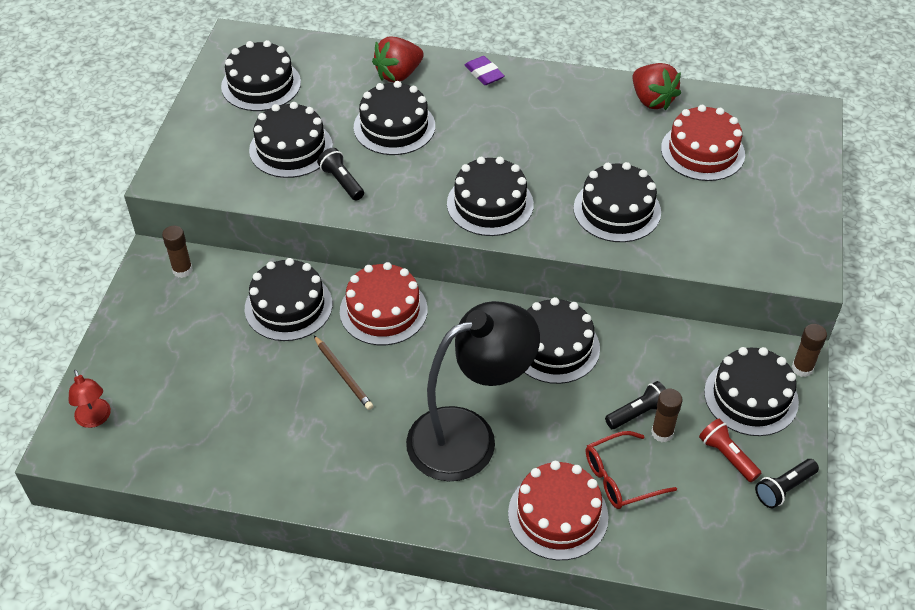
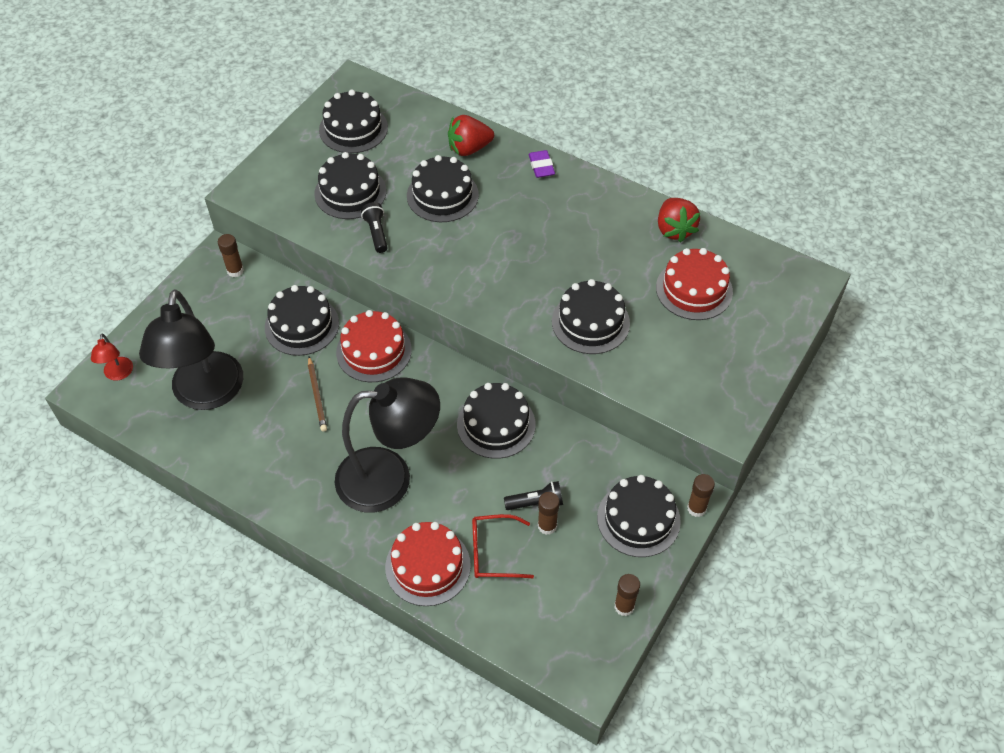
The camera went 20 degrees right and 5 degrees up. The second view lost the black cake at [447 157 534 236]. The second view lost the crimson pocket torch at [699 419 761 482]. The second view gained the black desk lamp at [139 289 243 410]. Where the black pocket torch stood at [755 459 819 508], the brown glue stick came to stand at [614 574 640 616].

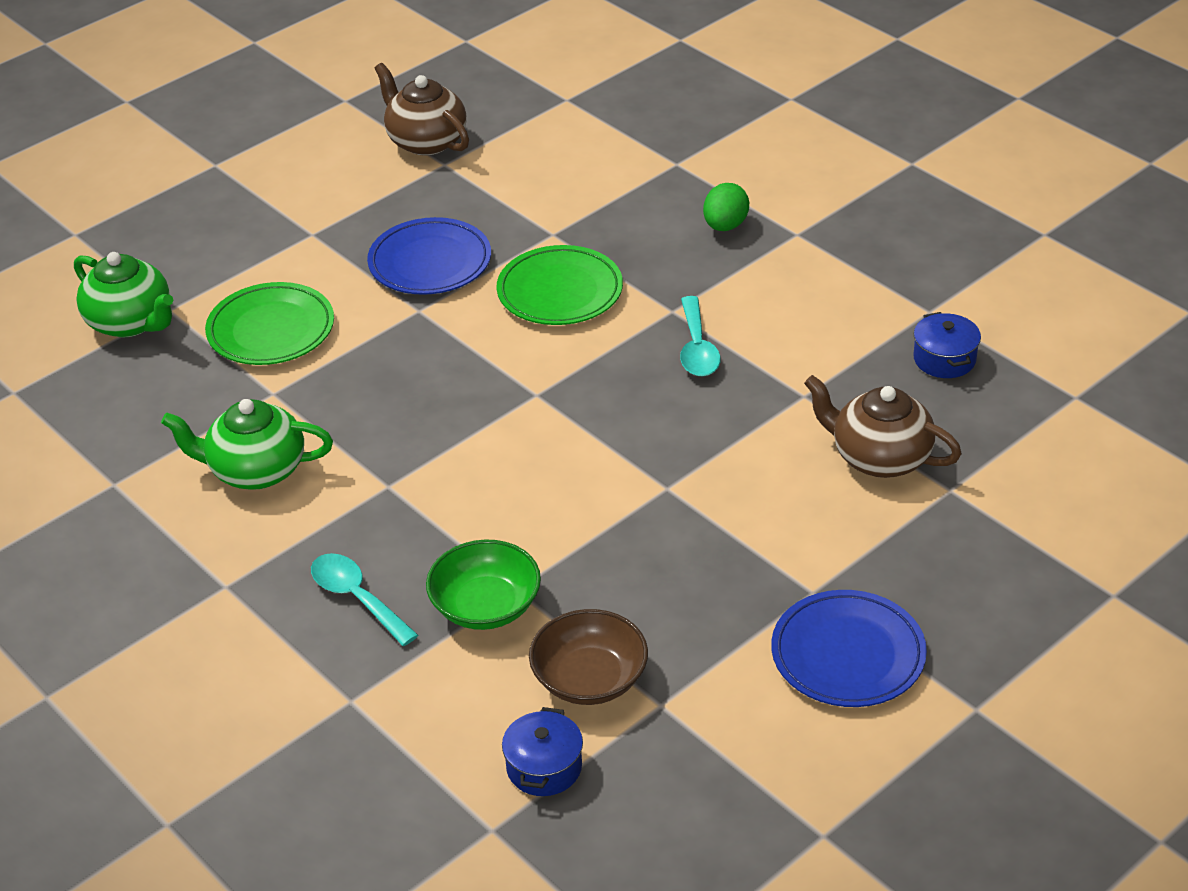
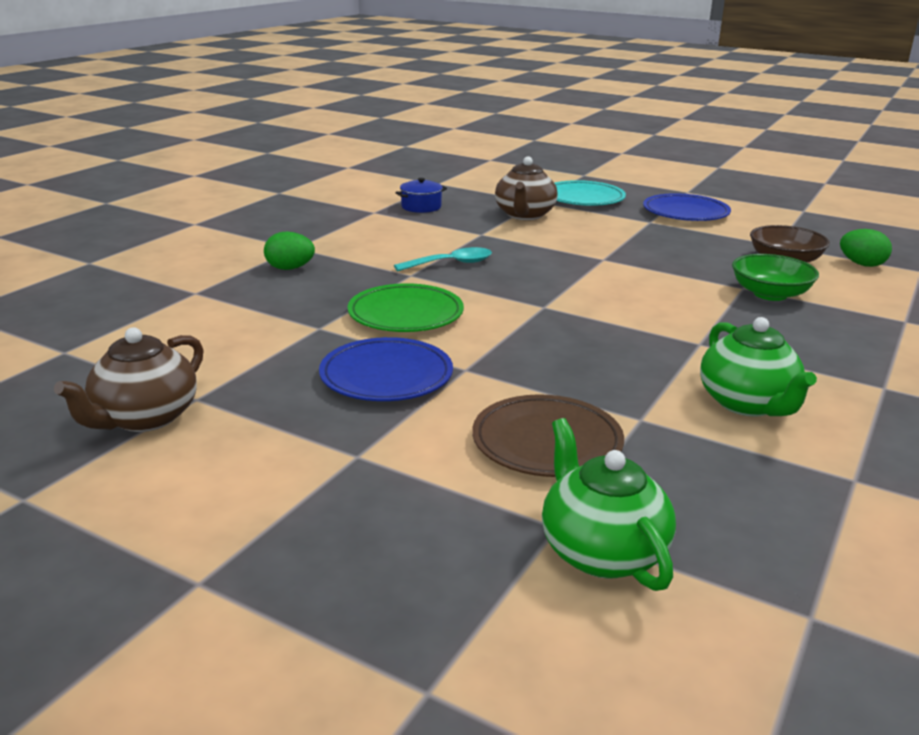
The camera went 110 degrees left and 15 degrees down. The second view lost the aqua spoon at [311 553 418 646]. The second view gained the aqua plate at [554 180 626 206]. Where the cobalt pot stood at [502 707 583 796], the green egg came to stand at [840 229 892 267]. What was the green plate at [205 282 334 365] turned into the brown plate at [472 394 624 477]. The green tea pot at [74 252 173 337] ended up facing another way, 45 degrees counterclockwise from before.

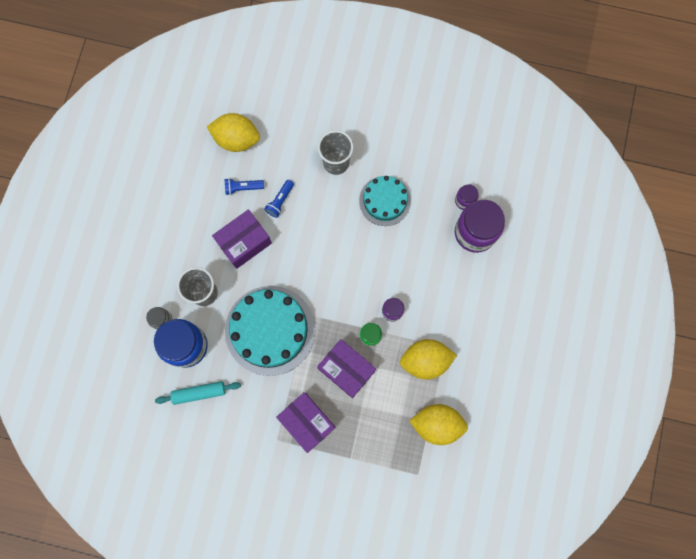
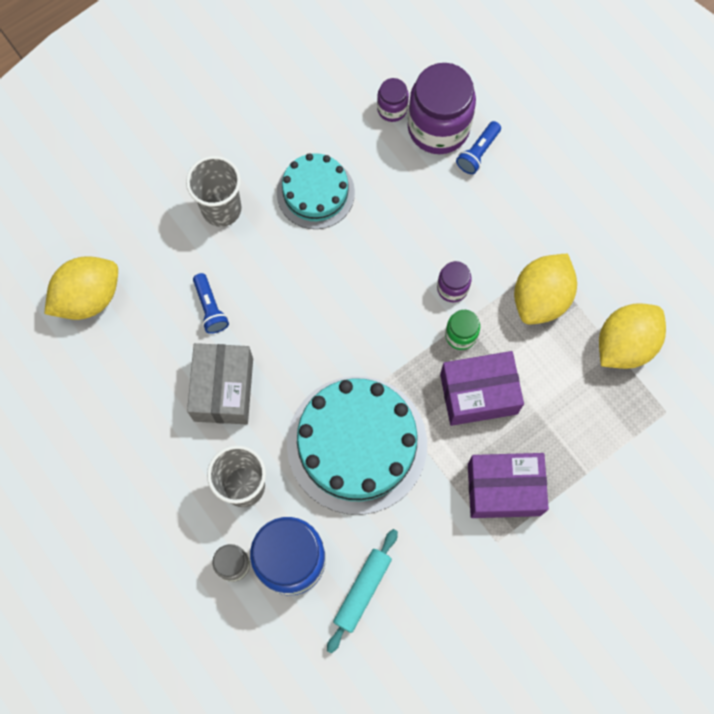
The camera went 50 degrees left and 5 degrees down. The cobalt pocket torch ended up elsewhere, having gone from [225 178 264 195] to [456 121 501 174]. What was the purple box at [212 209 272 269] turned into the ash-grey box at [187 343 253 424].

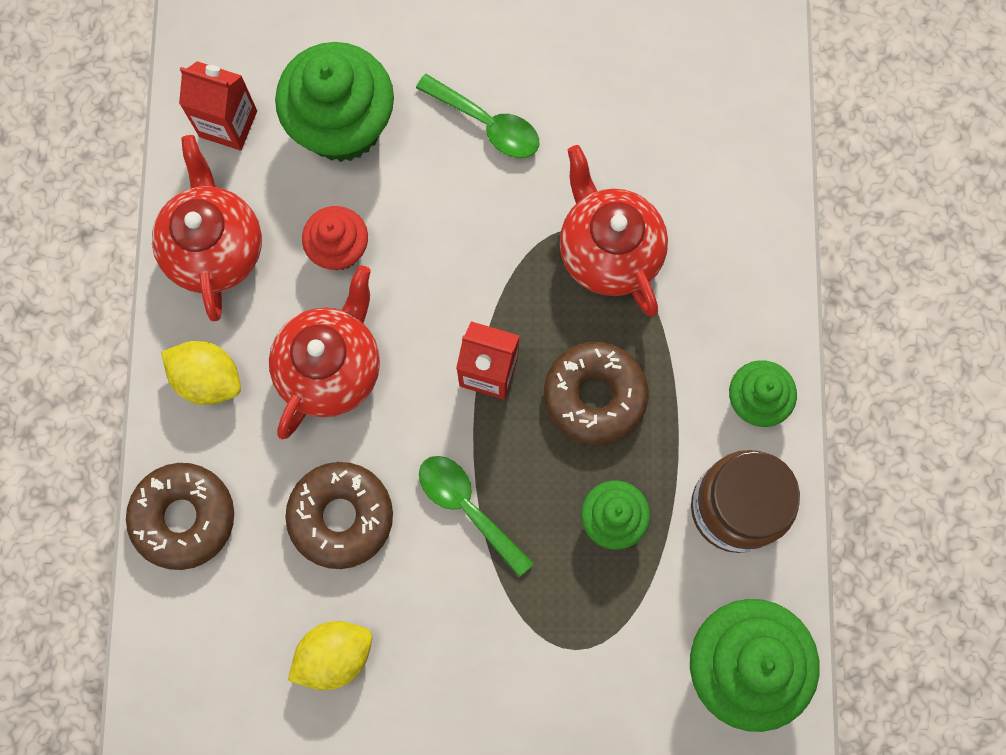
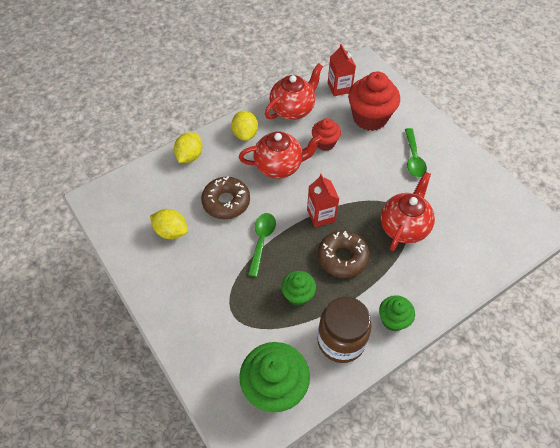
The camera went 55 degrees right and 20 degrees down. Where the brown glazed donut stood at [126 463 234 570], the golden citrus fruit came to stand at [174 132 202 163]. What was the green muffin at [275 42 394 162] turned into the crimson muffin at [348 71 400 131].

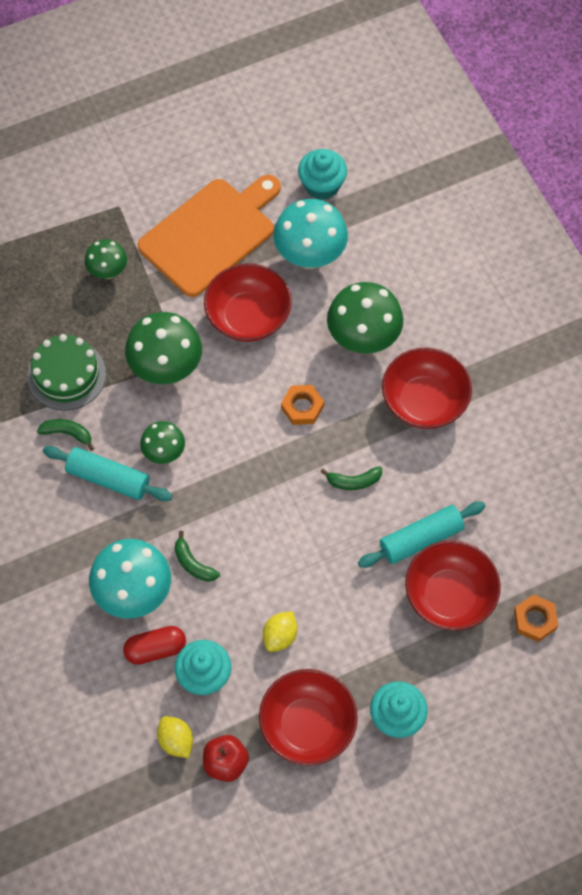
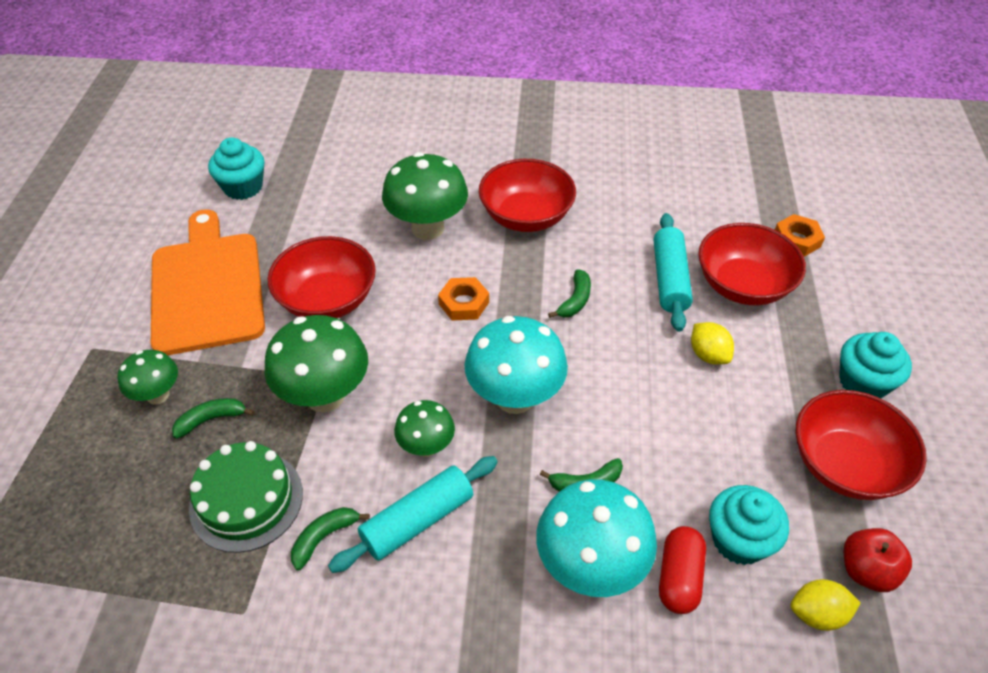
The camera went 60 degrees left and 15 degrees down. The second view gained the green banana fruit at [172 398 254 439]. The golden citrus fruit ended up elsewhere, having gone from [263 611 297 652] to [691 322 734 365]. The aqua mushroom ended up elsewhere, having gone from [273 199 348 269] to [464 316 568 414].

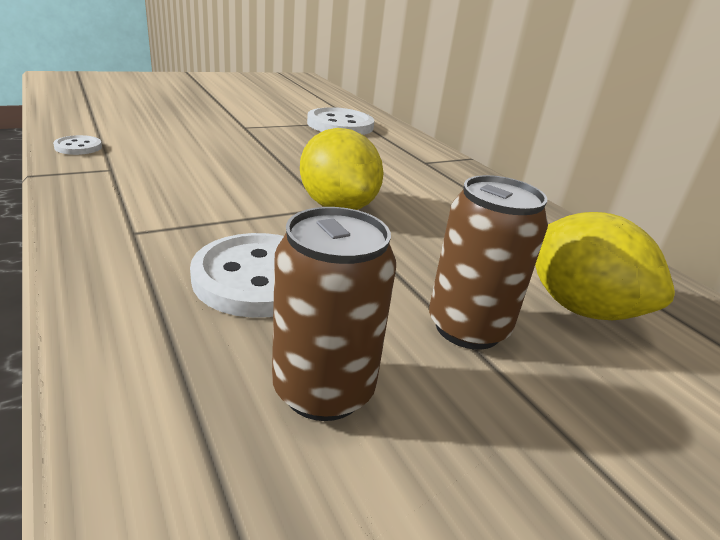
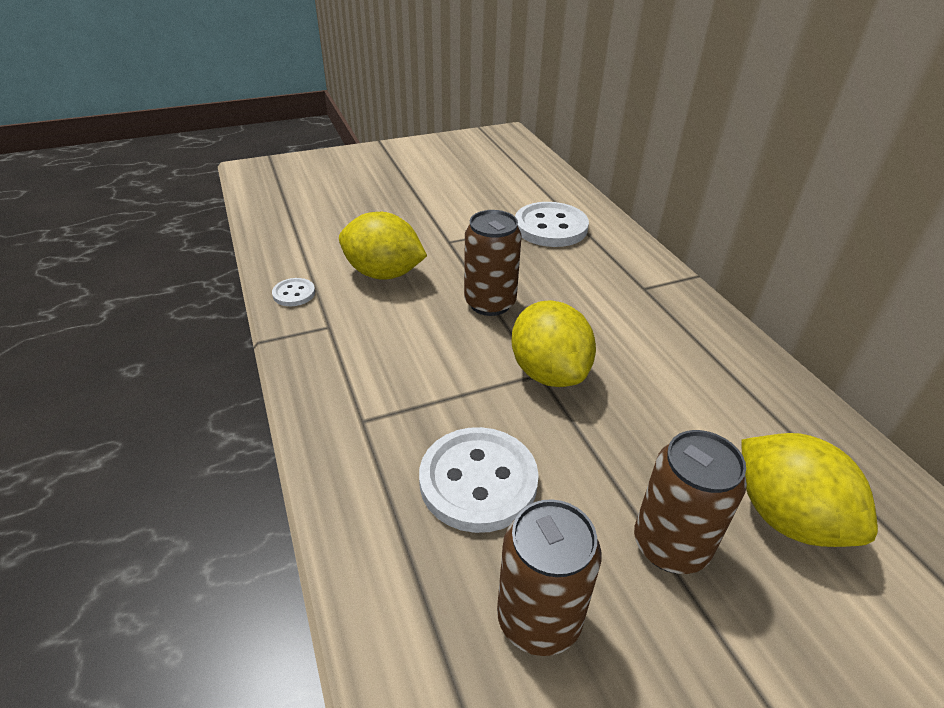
The camera went 10 degrees right and 10 degrees up. The second view gained the golden citrus fruit at [339 212 427 280]. The second view gained the brown can at [464 210 522 316].

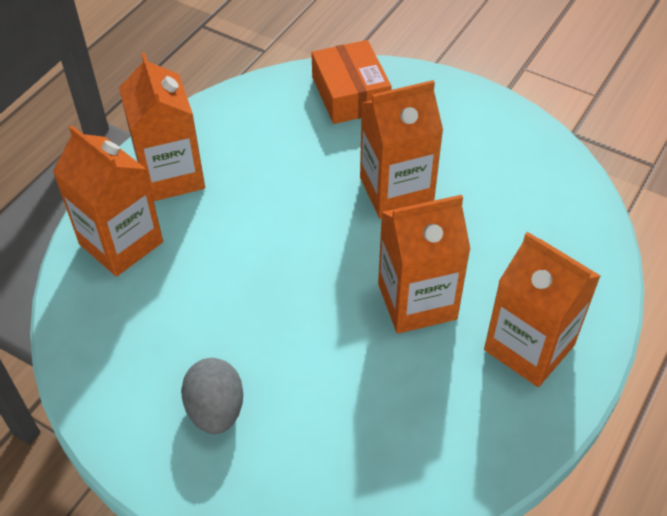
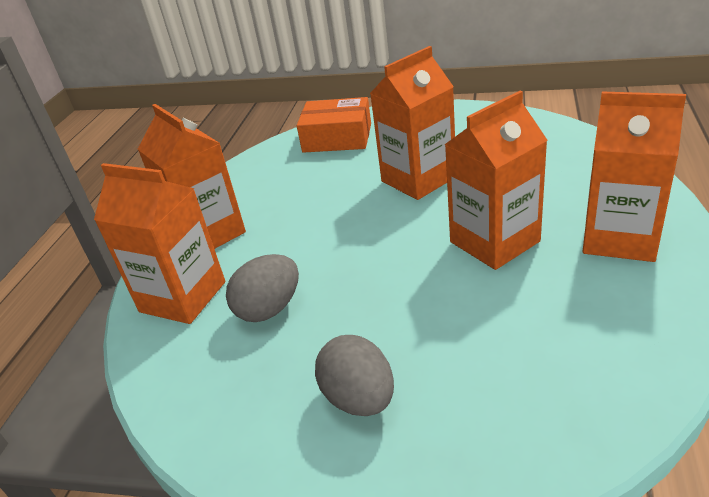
The camera went 15 degrees left and 15 degrees down. The second view gained the ash-grey egg at [226 254 299 322]. The orange-coloured box at [312 40 392 124] ended up facing another way, 45 degrees counterclockwise from before.

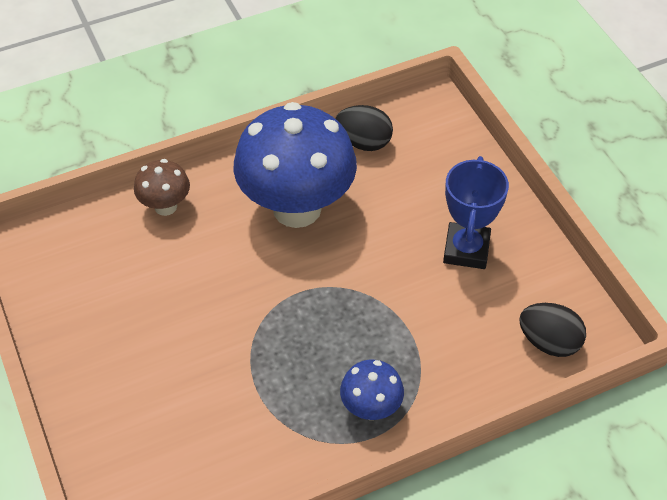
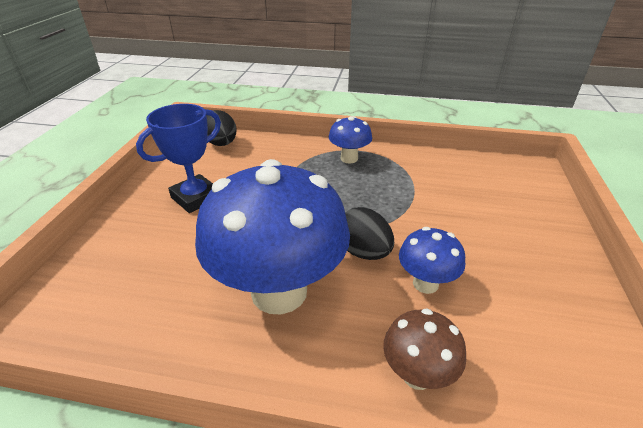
The camera went 145 degrees left and 15 degrees down. The second view gained the cobalt mushroom at [399 227 465 294]. The black egg ended up elsewhere, having gone from [335 105 393 151] to [345 207 394 260].

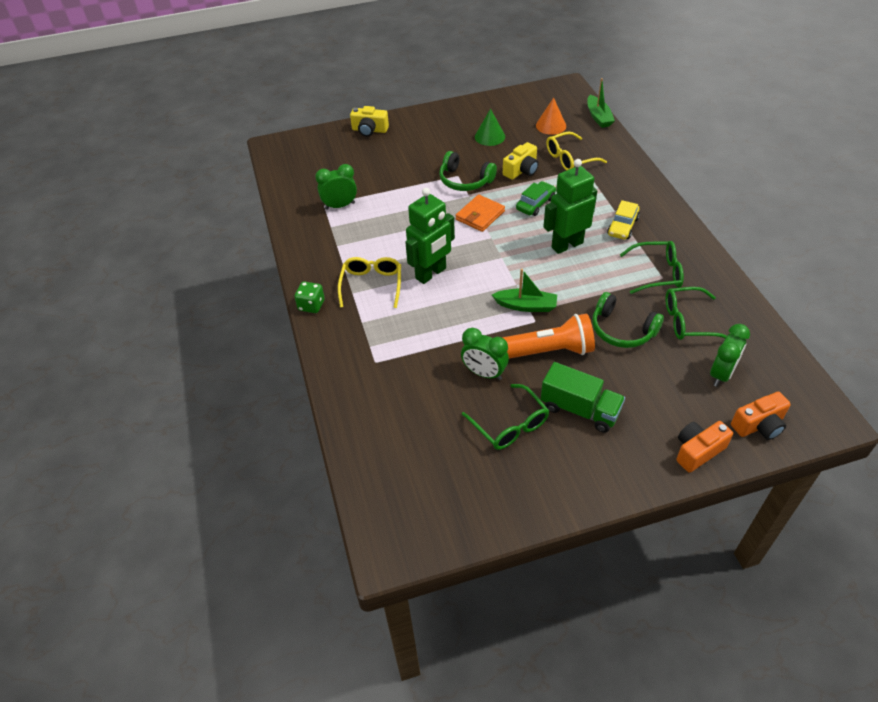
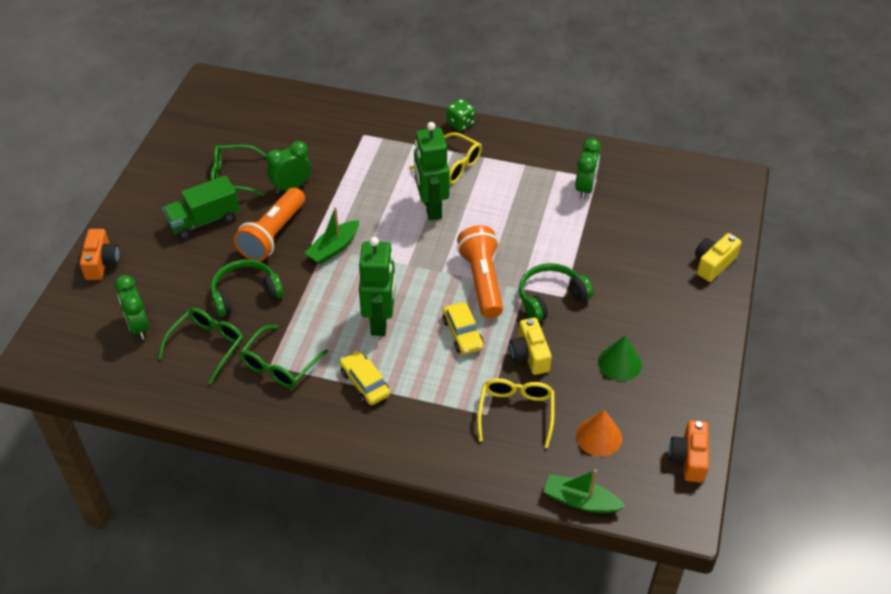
The camera went 120 degrees right and 0 degrees up. The orange-coloured camera ended up elsewhere, having gone from [731 391 791 440] to [669 420 709 483]. Where the orange-coloured card wallet stood at [456 194 505 232], the orange-coloured pocket torch came to stand at [457 225 503 318]. What was the green car at [516 181 556 216] turned into the golden car at [442 302 484 355].

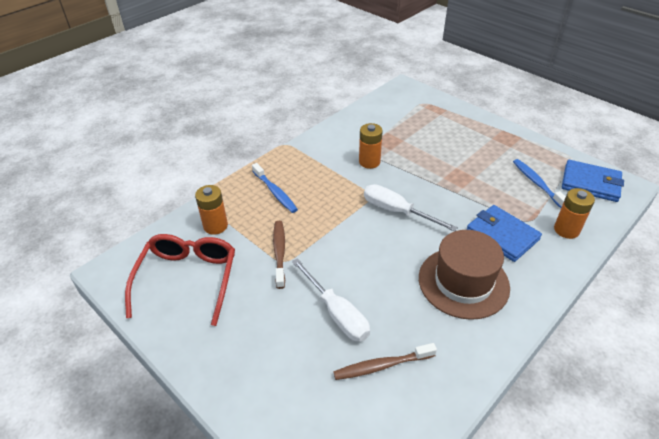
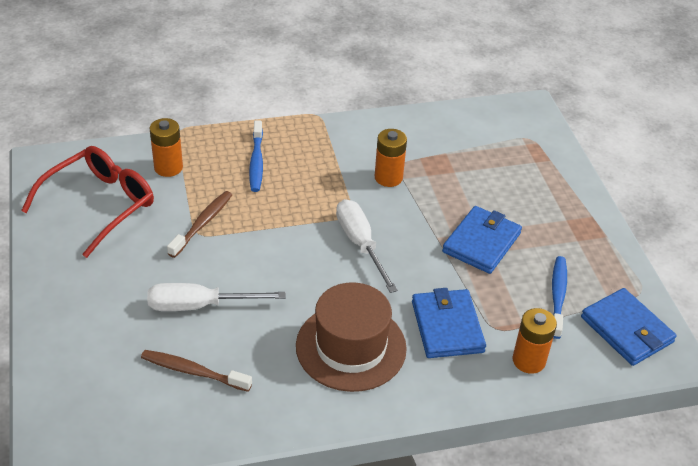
The camera went 30 degrees right and 0 degrees up. The second view gained the cobalt card wallet at [442 206 522 274]. The pure white flat screwdriver at [292 258 370 342] ended up facing another way, 90 degrees clockwise from before.

